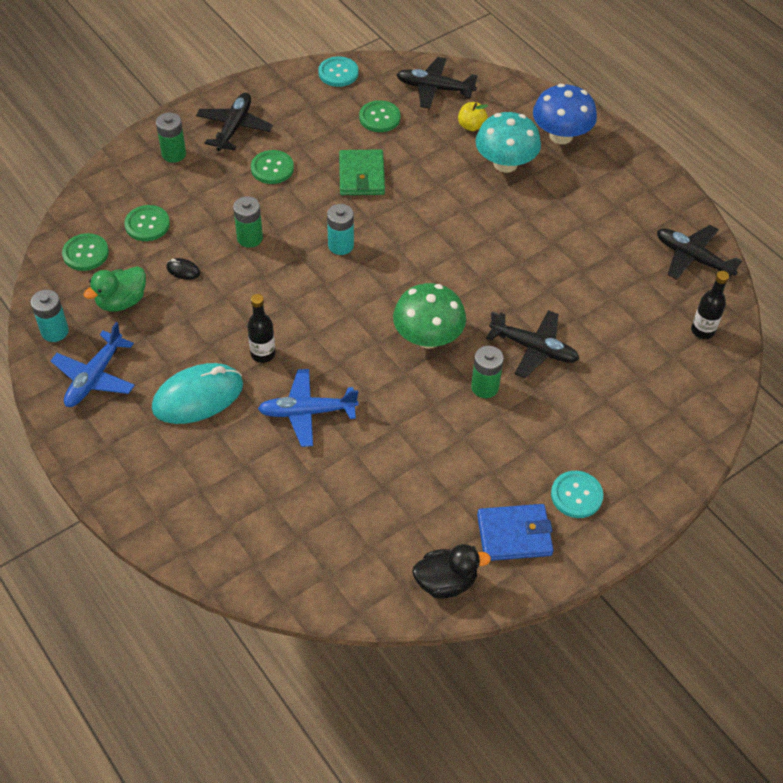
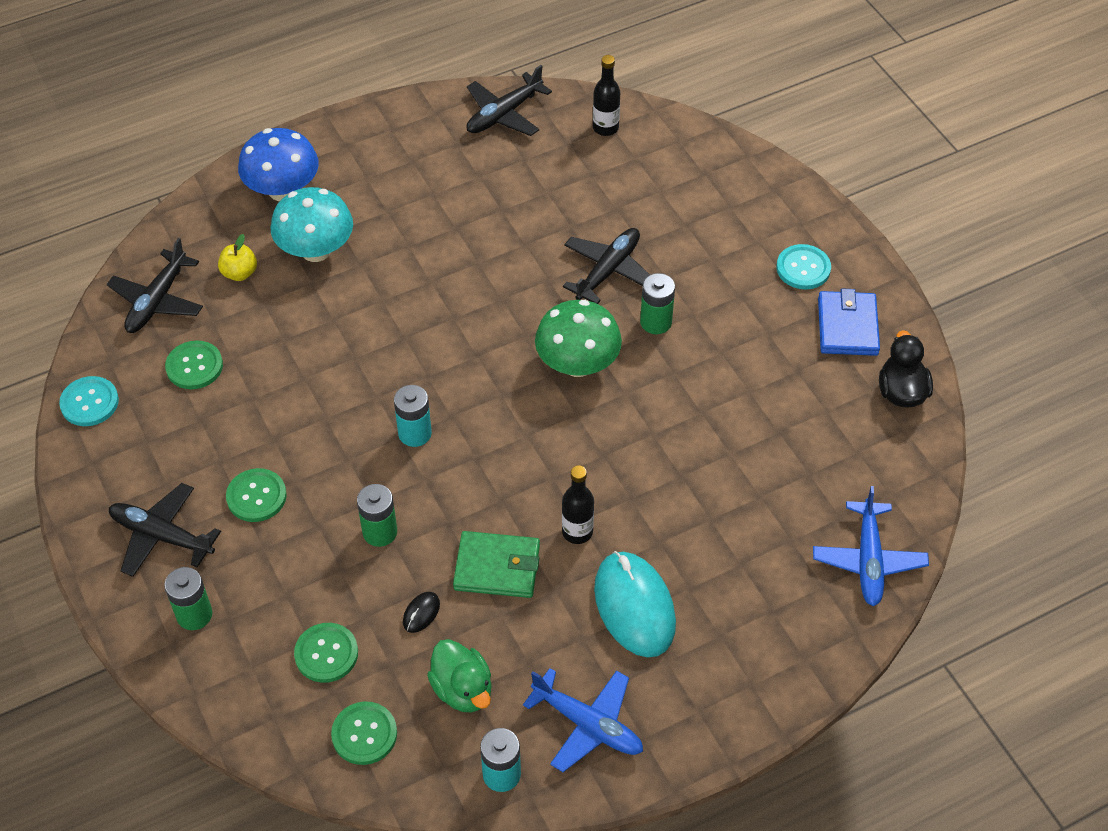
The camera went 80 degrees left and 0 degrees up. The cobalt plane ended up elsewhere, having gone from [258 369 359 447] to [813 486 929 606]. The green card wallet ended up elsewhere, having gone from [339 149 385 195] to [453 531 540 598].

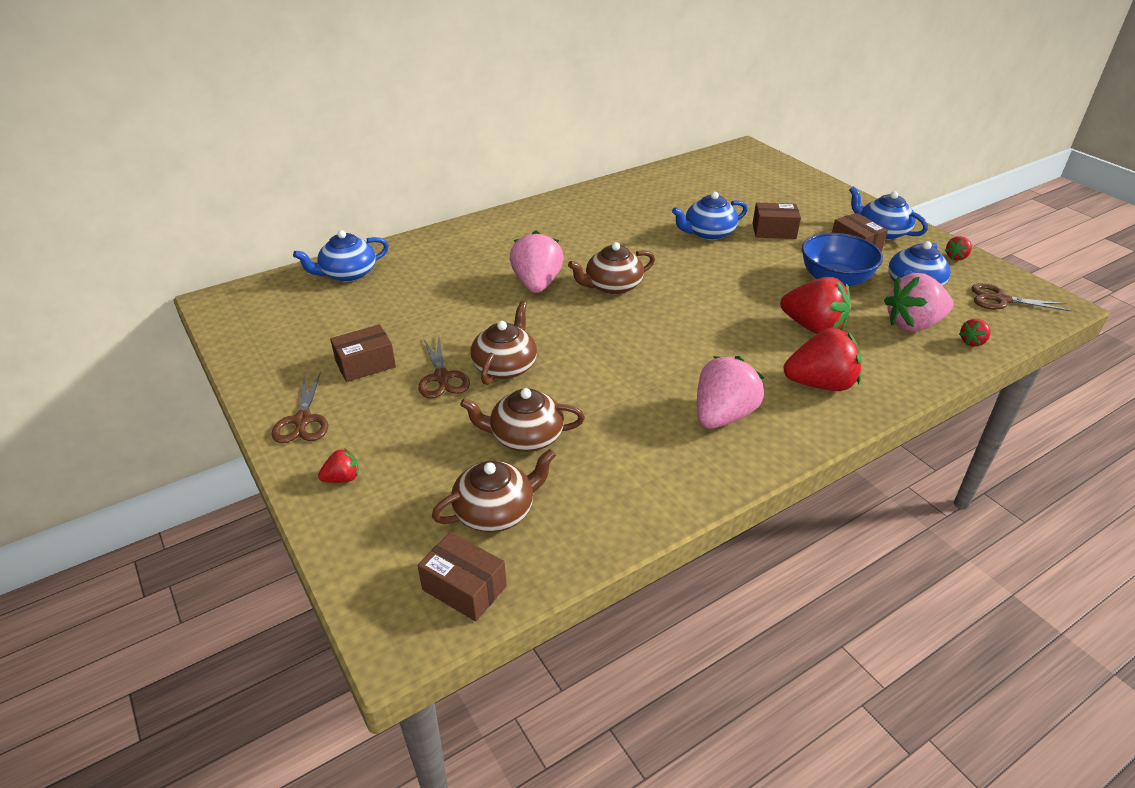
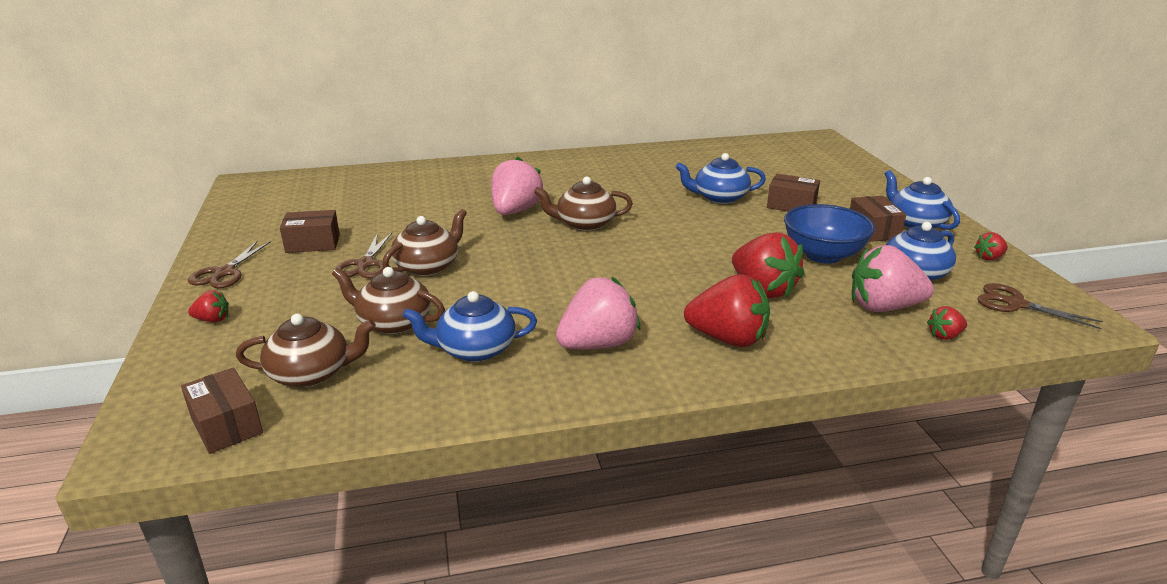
The camera went 20 degrees right and 10 degrees down. The cobalt tea pot ended up elsewhere, having gone from [293 230 389 282] to [403 291 537 362].

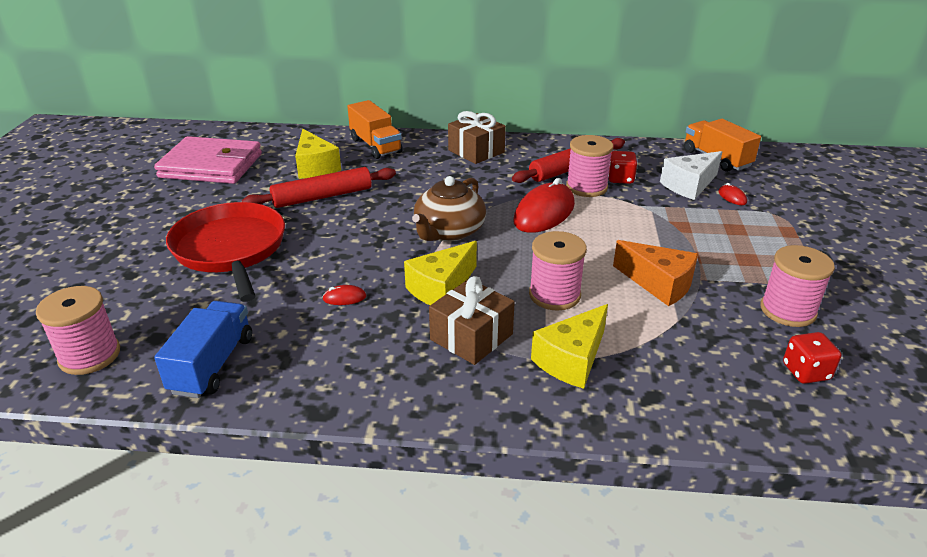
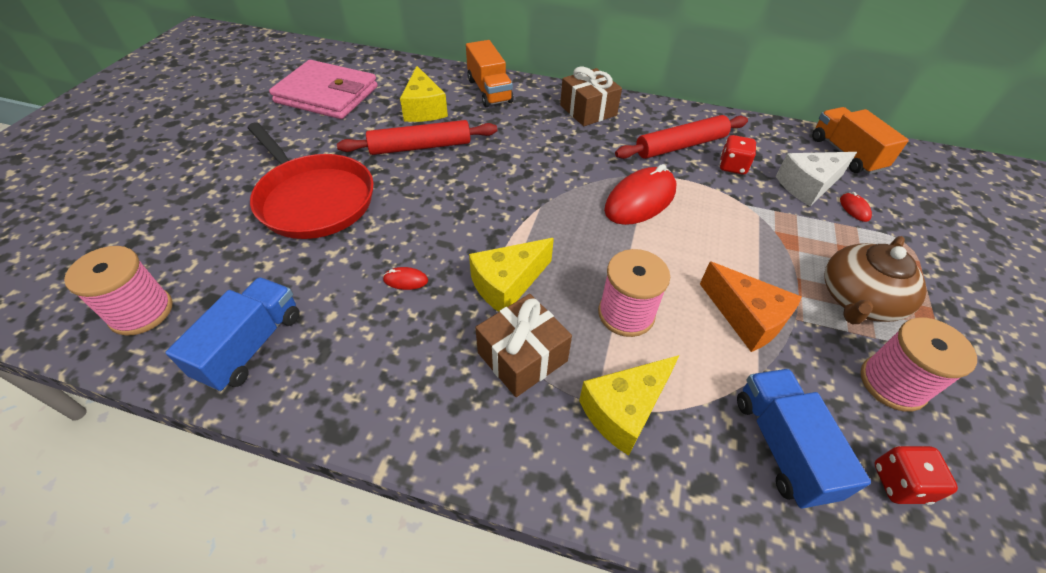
The camera went 10 degrees right and 15 degrees up. The second view lost the pink bobbin at [566 135 613 197]. The second view gained the cobalt lorry at [737 369 871 509]. The brown tea pot ended up elsewhere, having gone from [412 176 486 241] to [824 236 927 324]. The crimson frying pan at [166 202 285 302] ended up facing another way, 150 degrees clockwise from before.

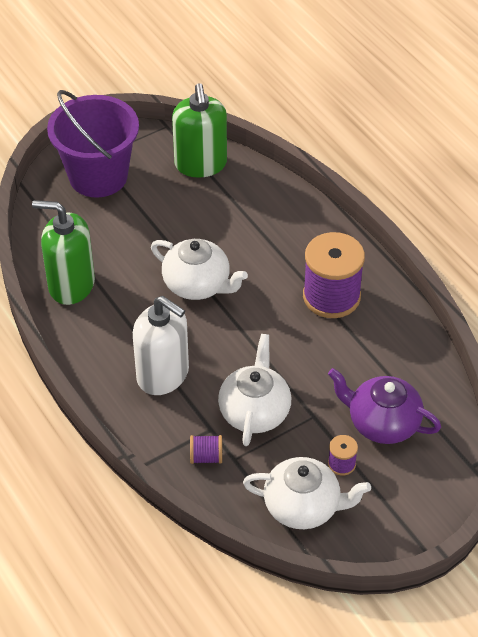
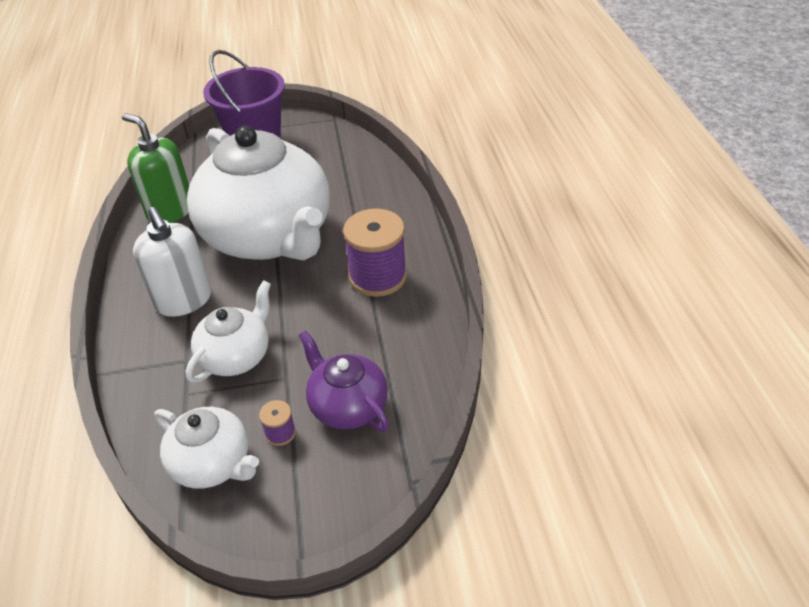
The camera went 25 degrees right and 5 degrees down. The second view lost the green soap dispenser at [172 83 227 178]. The second view lost the purple bobbin at [190 435 222 464]. The size of the pure white tea pot at [151 239 248 300] changed by a factor of 2.13.

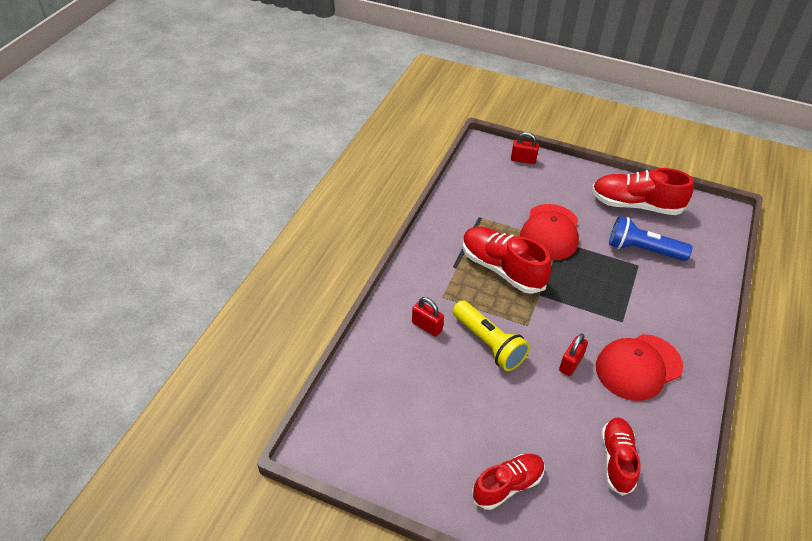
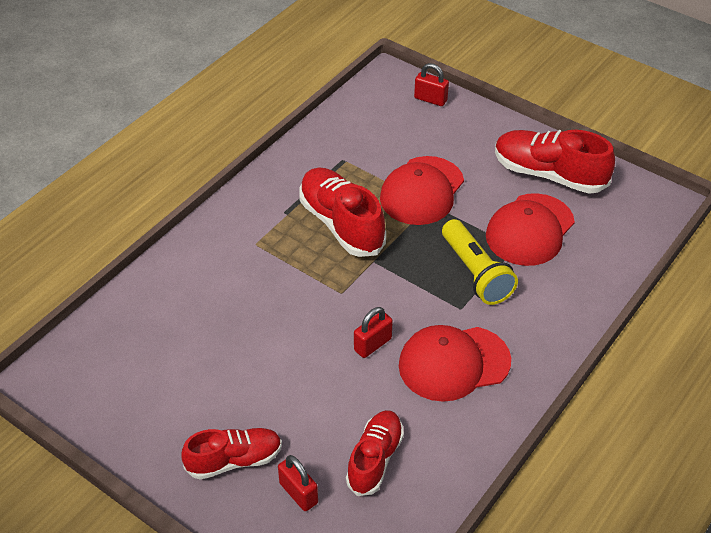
The camera went 15 degrees right and 0 degrees up. The crimson lock ended up elsewhere, having gone from [412 297 444 337] to [278 455 318 511]. The golden pocket torch ended up elsewhere, having gone from [453 300 530 371] to [442 219 518 305]. Where the cobalt pocket torch stood at [609 216 692 261], the crimson peaked cap came to stand at [486 193 575 266].

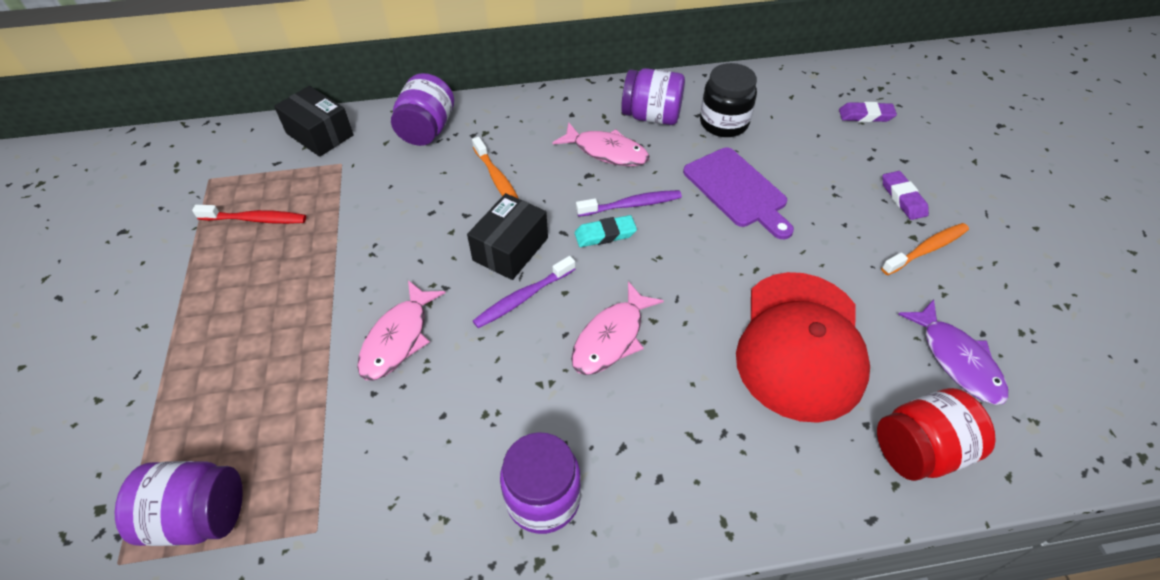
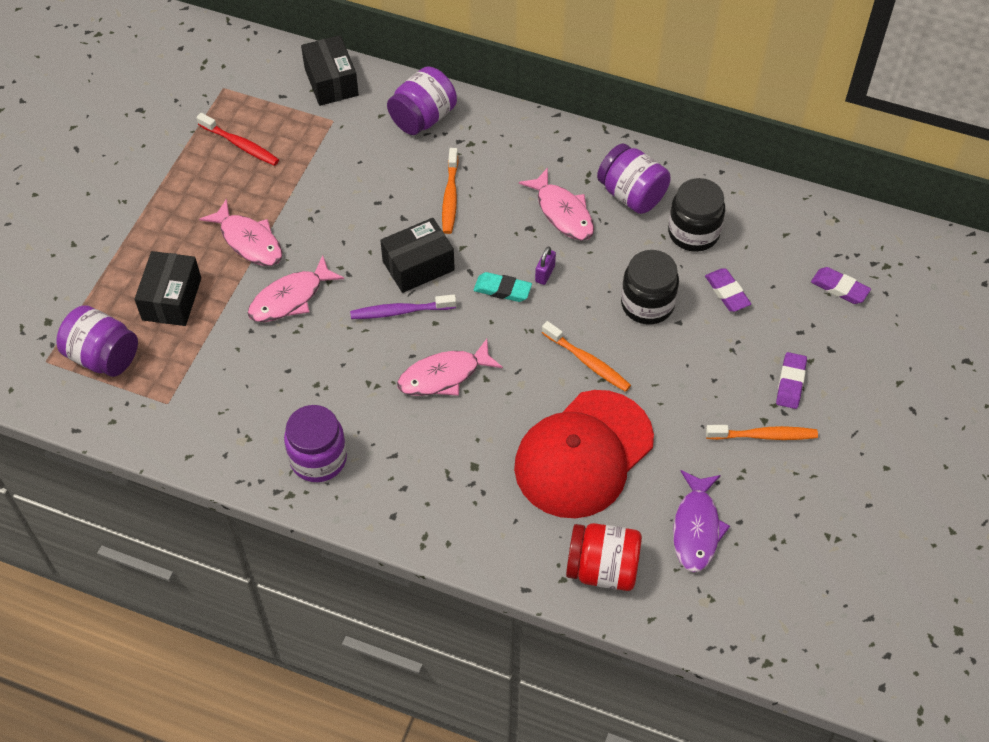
The camera went 30 degrees right and 5 degrees up. The second view gained the black box at [134 251 201 326]. The second view gained the pink toy fish at [199 199 282 266]. The second view gained the orange-coloured dental brush at [542 321 631 392]. The second view gained the purple eraser at [705 268 751 312]. Where the purple dental brush stood at [576 190 682 217], the purple lock came to stand at [535 246 556 285]. Where the purple chopping board stood at [683 147 794 239], the black jar came to stand at [621 250 679 324].

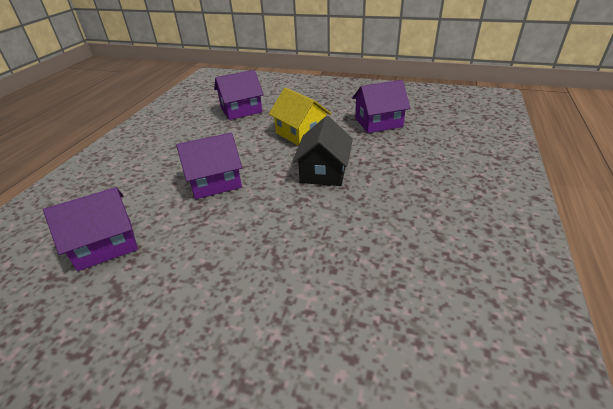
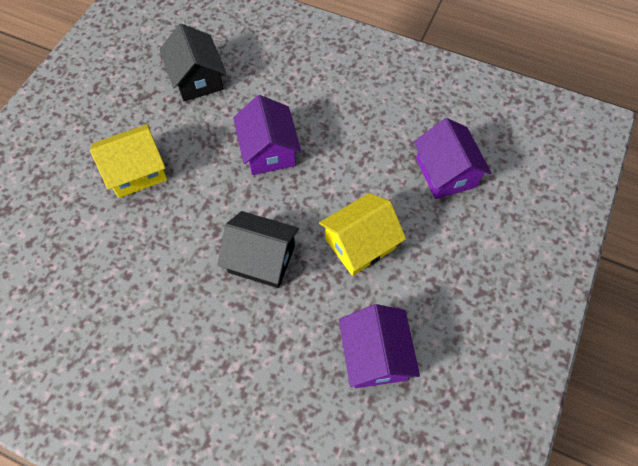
The camera went 95 degrees right and 25 degrees up. The second view gained the golden cottage at [90 124 167 198]. What was the purple cottage at [43 187 138 271] turned into the black cottage at [159 23 226 101].

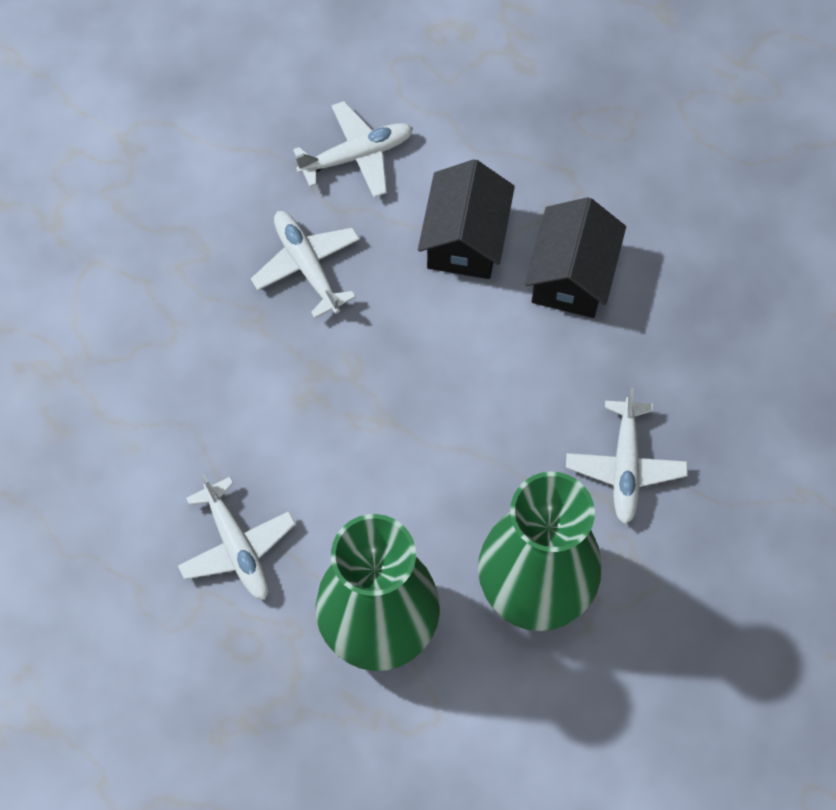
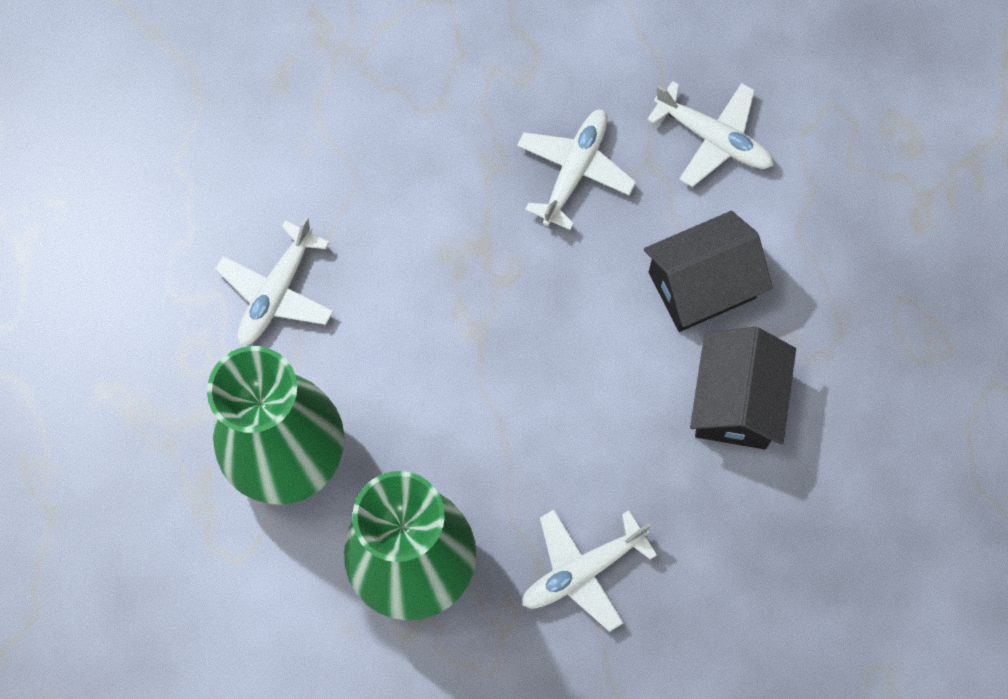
The camera went 55 degrees right and 5 degrees up. The black cottage at [525 197 626 318] ended up facing another way, 60 degrees counterclockwise from before.

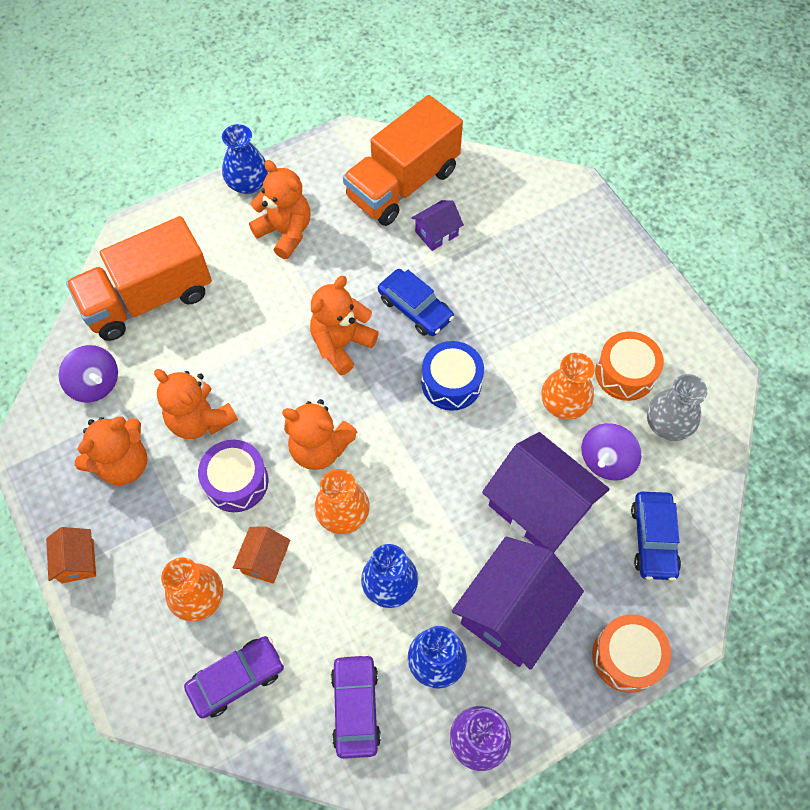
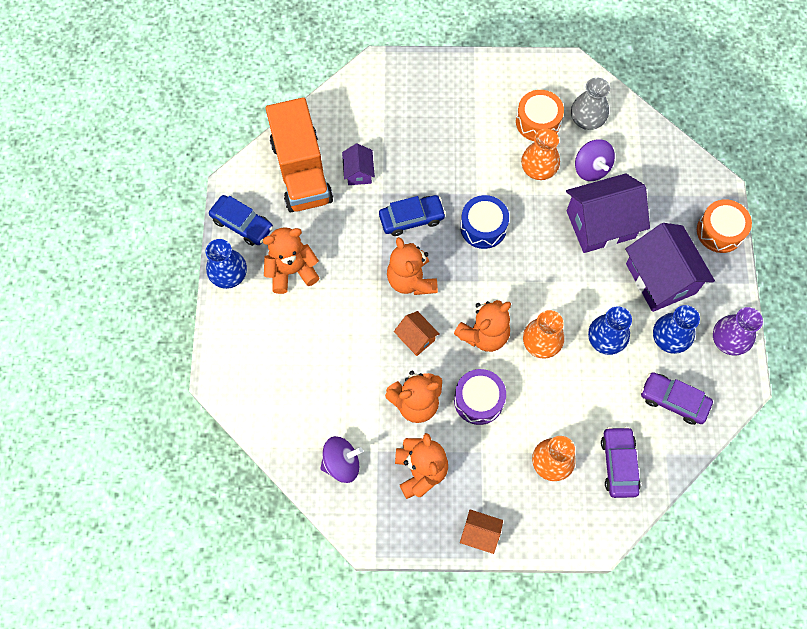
The camera went 60 degrees left and 5 degrees up. The second view lost the orange-coloured lorry at [66 216 212 341]. The orange-coloured cottage ended up elsewhere, having gone from [233 526 290 584] to [394 311 439 356]. The cobalt car ended up elsewhere, having gone from [631 492 681 581] to [209 195 273 246].

